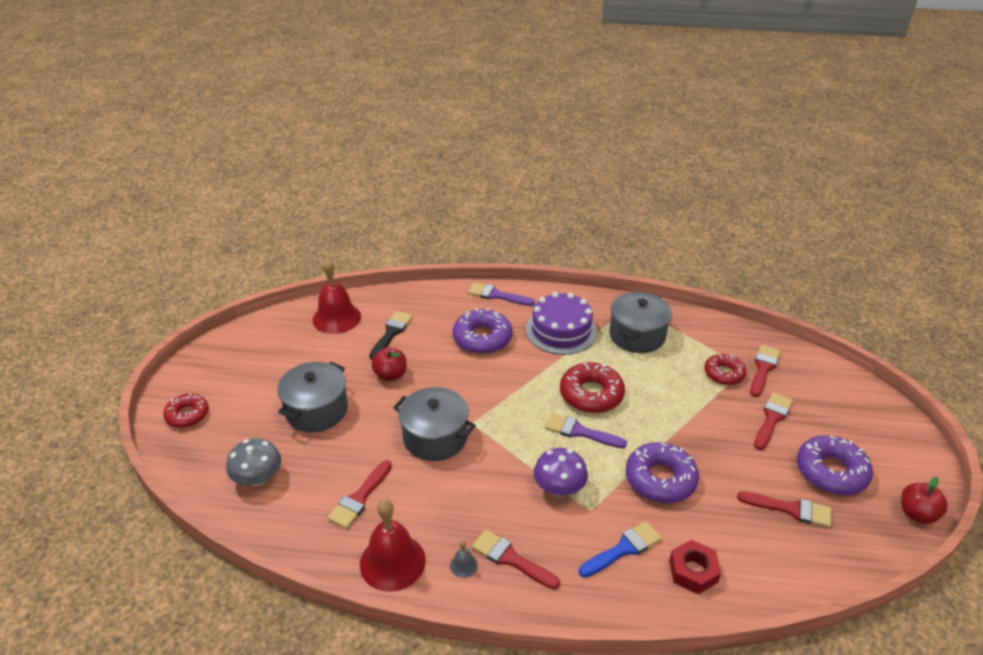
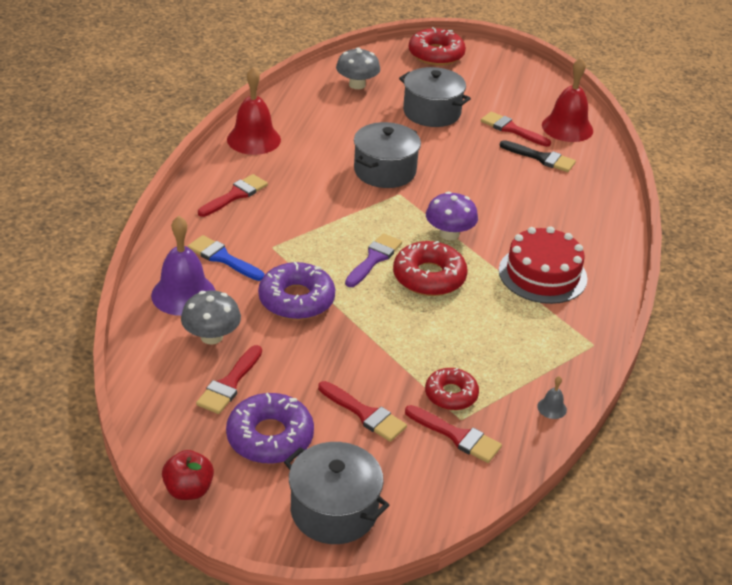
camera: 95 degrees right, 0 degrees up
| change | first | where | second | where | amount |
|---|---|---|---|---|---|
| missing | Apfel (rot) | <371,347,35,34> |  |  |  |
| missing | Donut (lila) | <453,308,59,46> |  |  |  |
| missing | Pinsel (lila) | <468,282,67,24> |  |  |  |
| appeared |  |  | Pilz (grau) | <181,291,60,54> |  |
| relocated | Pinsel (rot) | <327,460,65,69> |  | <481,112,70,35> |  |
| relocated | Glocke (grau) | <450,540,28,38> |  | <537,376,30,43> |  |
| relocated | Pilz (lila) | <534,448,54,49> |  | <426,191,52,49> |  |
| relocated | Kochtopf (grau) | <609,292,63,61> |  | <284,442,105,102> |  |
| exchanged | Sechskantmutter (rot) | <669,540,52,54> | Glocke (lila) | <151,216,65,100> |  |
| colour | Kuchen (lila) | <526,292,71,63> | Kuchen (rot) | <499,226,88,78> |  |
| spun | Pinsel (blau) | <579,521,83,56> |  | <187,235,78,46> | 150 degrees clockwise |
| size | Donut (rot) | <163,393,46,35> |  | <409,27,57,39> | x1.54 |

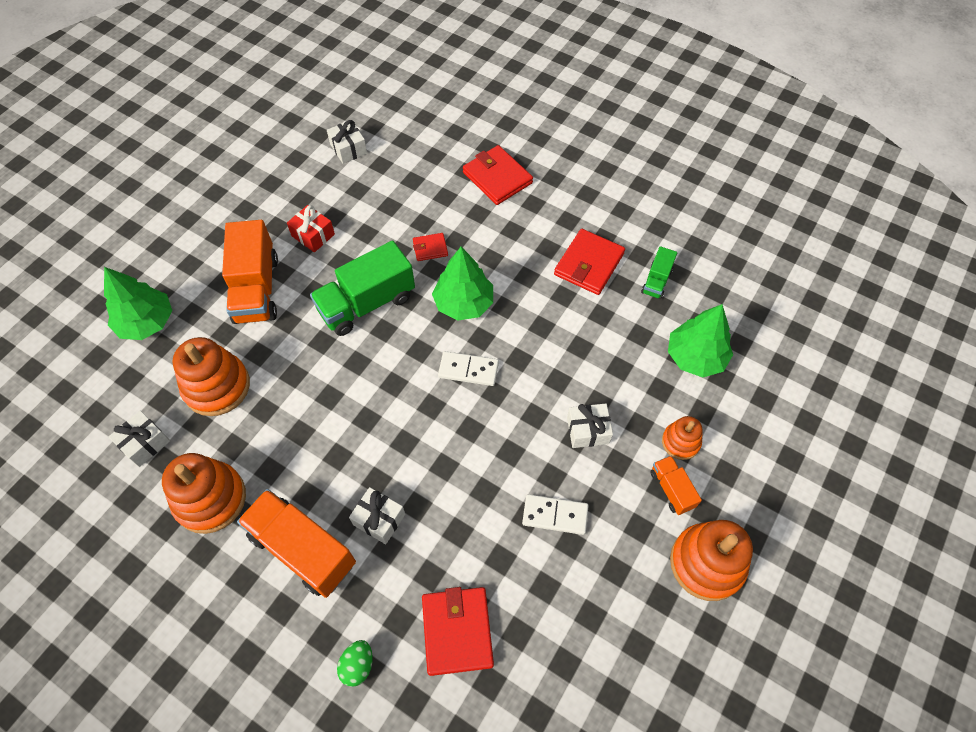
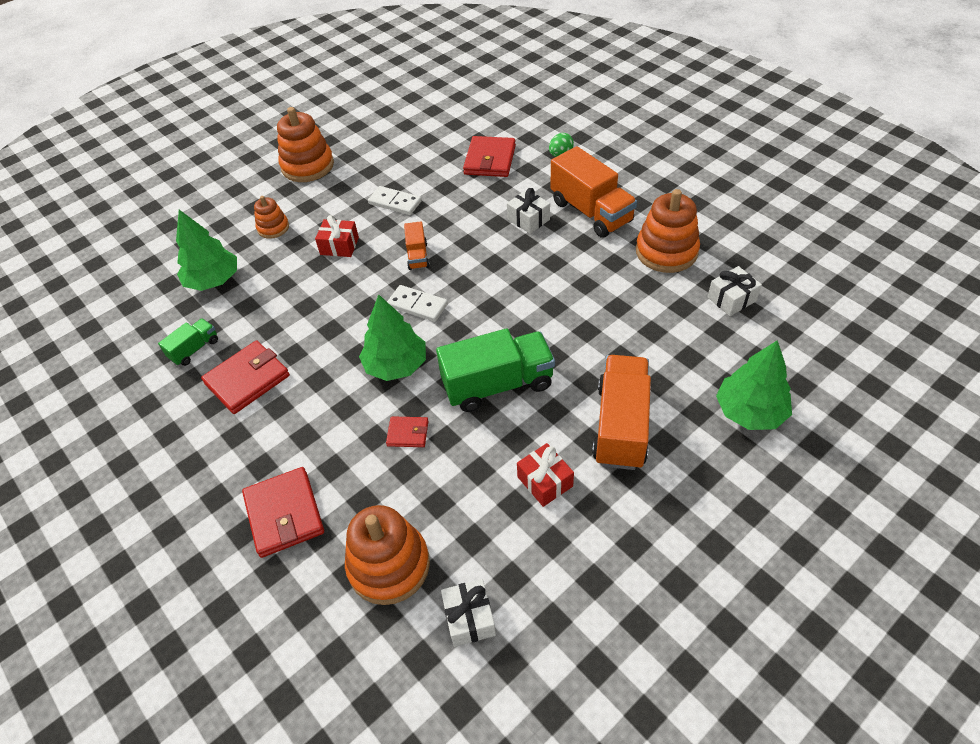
camera: 160 degrees left, 10 degrees down
| change | first | where | second | where | amount |
|---|---|---|---|---|---|
| relocated | Stapelspielzeug (orange) | <172,337,78,79> |  | <345,505,85,100> |  |
| relocated | Lastwagen (orange) | <650,456,52,59> |  | <404,221,26,49> |  |
| colour | Geschenk (weiß) | <567,403,46,45> | Geschenk (rot) | <315,215,44,42> |  |

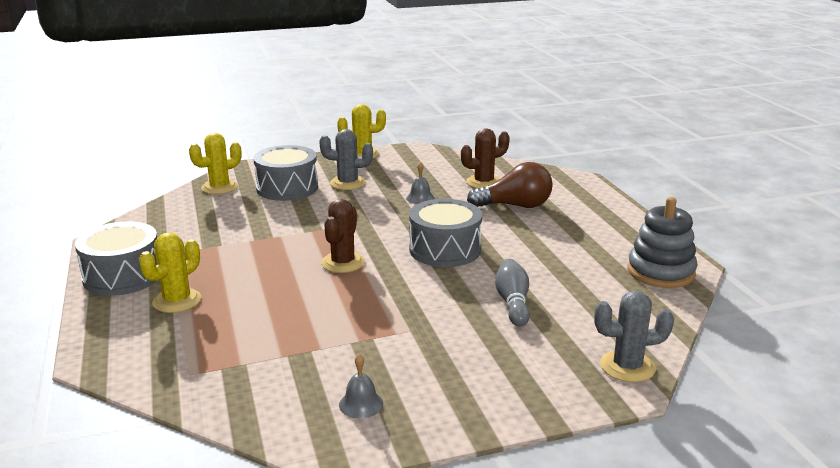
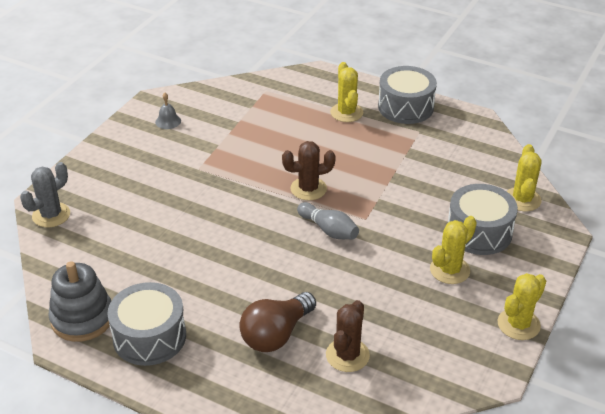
camera: 135 degrees right, 15 degrees up
| change | first | where | second | where | amount |
|---|---|---|---|---|---|
| missing | Glocke (grau) | <406,162,29,42> |  |  |  |
| relocated | Trommel (grau) | <409,199,73,68> |  | <107,282,79,84> |  |
| relocated | Bowlingkegel (grau) | <495,259,35,68> |  | <297,202,62,37> |  |
| colour | Kaktus (grau) | <319,129,54,61> | Kaktus (gelb) | <430,216,47,68> |  |
| spun | Kaktus (braun) | <321,199,44,74> |  | <282,141,54,59> | 75 degrees counterclockwise |

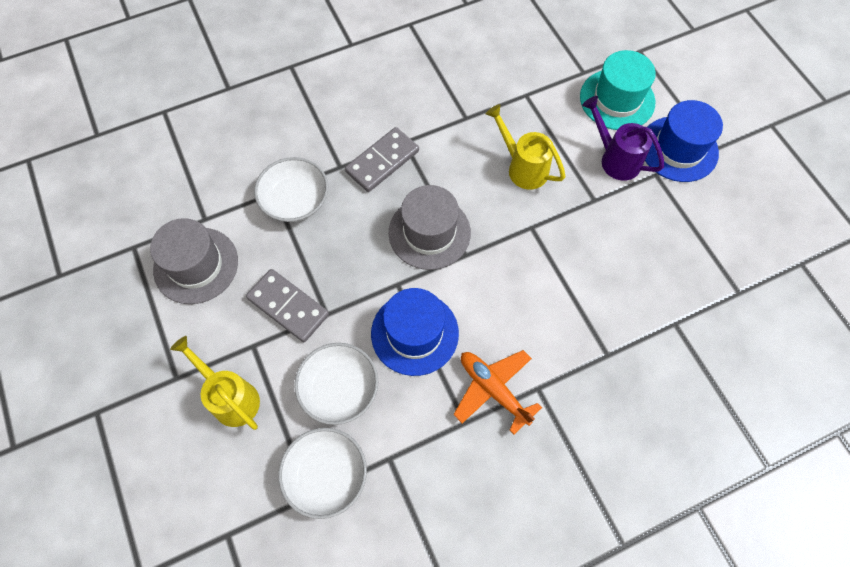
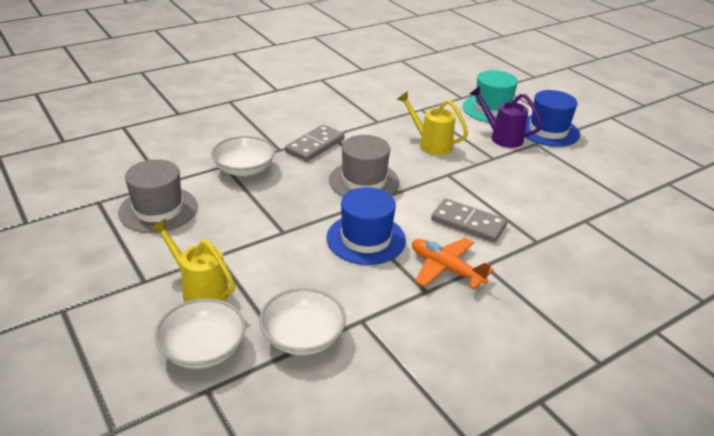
camera: 10 degrees left, 30 degrees down
| change | first | where | second | where | amount |
|---|---|---|---|---|---|
| relocated | Dominostein (grau) | <246,269,83,73> |  | <431,198,77,45> |  |
| relocated | Schüssel (weiß) | <294,343,84,82> |  | <154,298,92,71> |  |

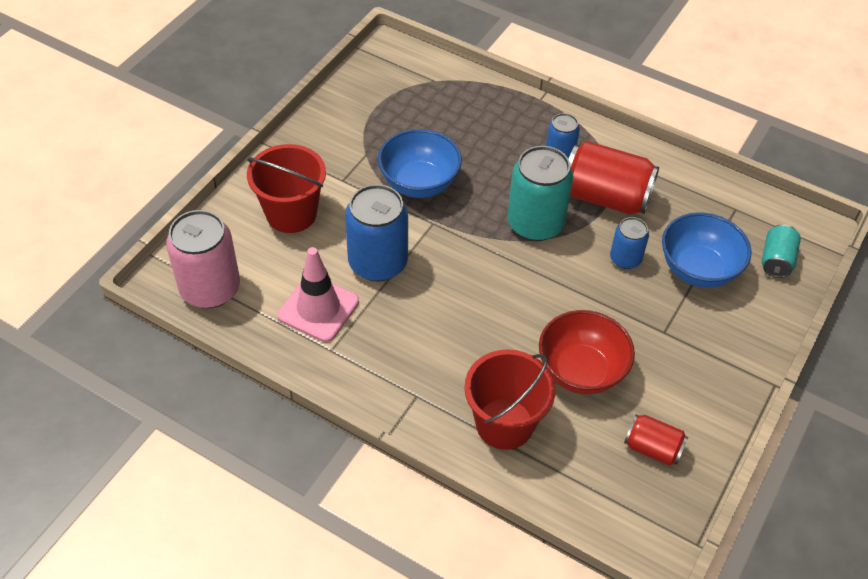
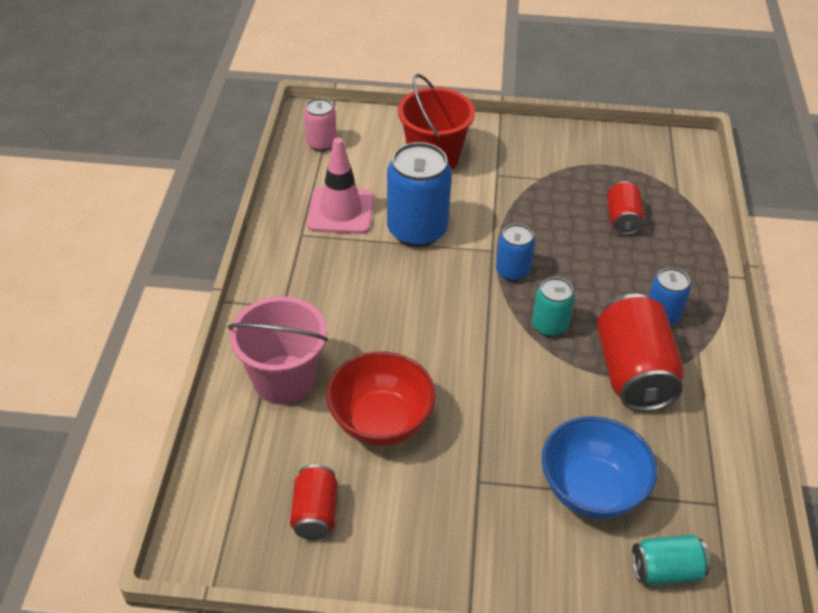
camera: 65 degrees right, 5 degrees down
| change | first | where | second | where | amount |
|---|---|---|---|---|---|
| missing | Schüssel (blau) | <378,129,84,69> |  |  |  |
| appeared |  |  | Dose (rot) | <607,181,38,54> |  |
| relocated | Dose (blau) | <610,217,39,52> |  | <496,224,39,57> |  |
| colour | Eimer (rot) | <464,349,92,101> | Eimer (rosa) | <228,296,100,108> |  |
| size | Dose (rosa) | <166,210,74,98> |  | <304,98,33,53> | x0.55 |
| size | Dose (türkis) | <507,146,66,95> |  | <532,277,43,60> | x0.55 |

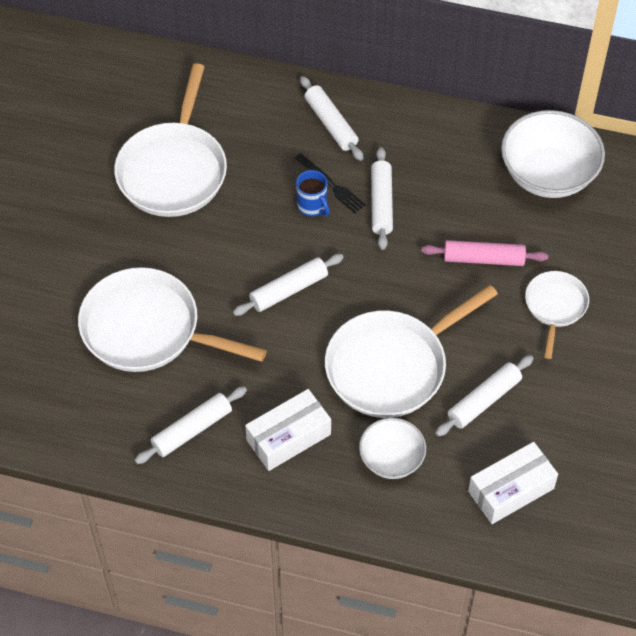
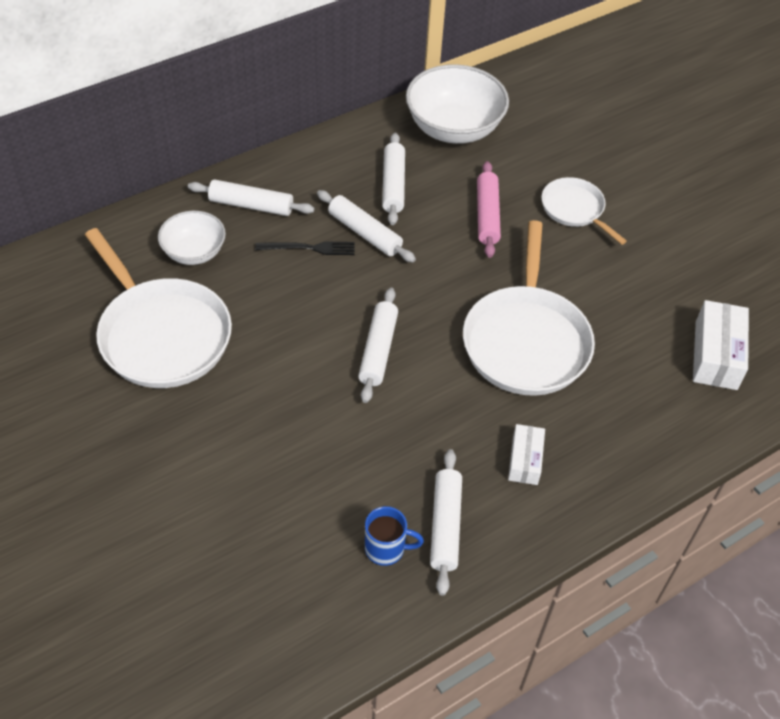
camera: 50 degrees left, 5 degrees down
| change | first | where | second | where | amount |
|---|---|---|---|---|---|
| missing | Pfanne (weiß) | <78,267,189,105> |  |  |  |
| relocated | Tasse (blau) | <296,170,34,46> |  | <365,506,59,60> |  |
| relocated | Schüssel (weiß) | <359,418,67,61> |  | <158,211,68,54> |  |
| relocated | Nudelholz (weiß) | <435,355,99,82> |  | <382,133,23,92> |  |
| spun | Nudelholz (rosa) | <421,240,127,26> |  | <477,161,24,97> | 45 degrees counterclockwise |
| size | Schachtel (weiß) | <245,389,86,82> |  | <508,424,37,61> | x0.62 |

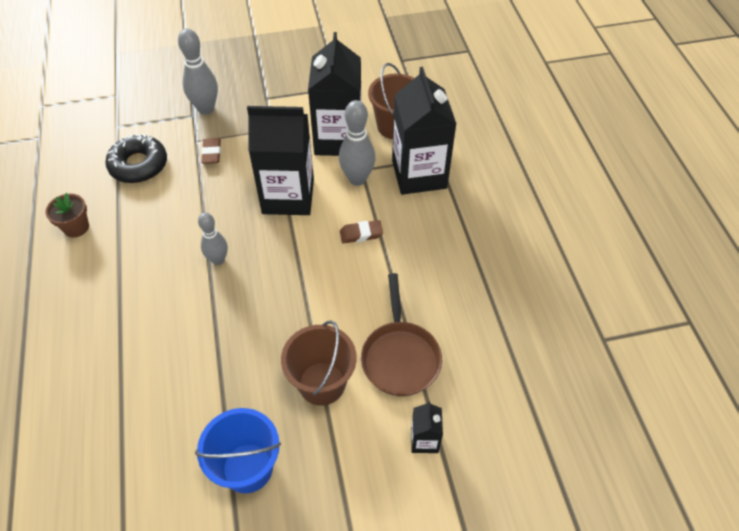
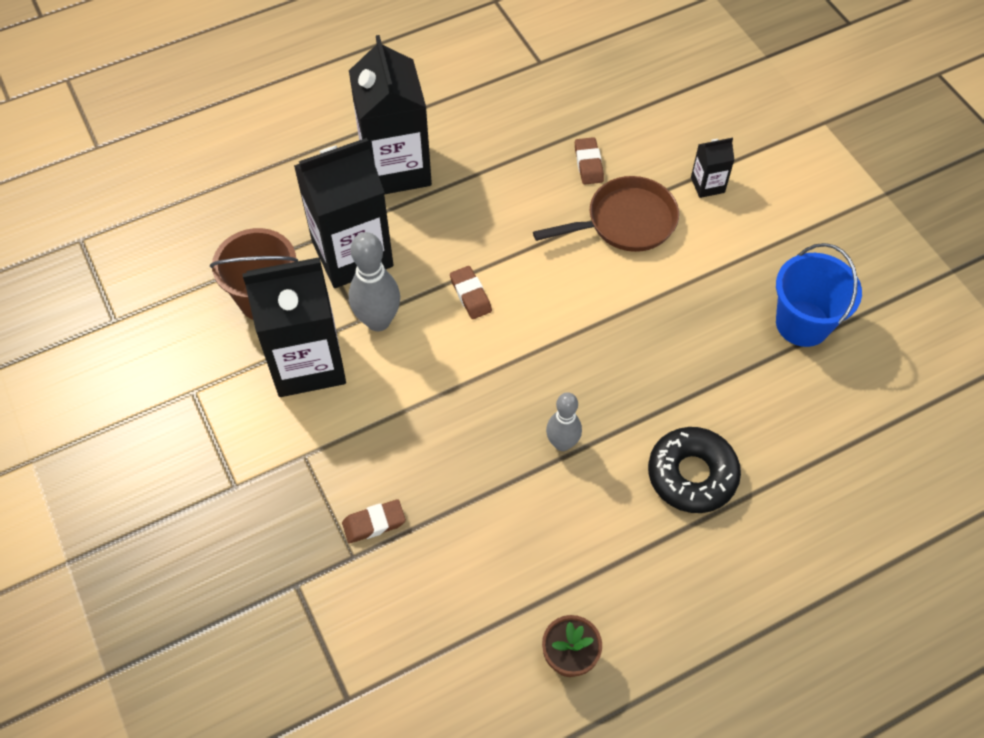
camera: 105 degrees left, 5 degrees up
| change | first | where | second | where | amount |
|---|---|---|---|---|---|
| missing | Bowlingkegel (grau) | <178,28,40,86> |  |  |  |
| missing | Eimer (braun) | <281,320,76,86> |  |  |  |
| appeared |  |  | Radiergummi (braun) | <575,137,29,48> |  |
| relocated | Donut (schwarz) | <105,134,62,49> |  | <648,427,93,86> |  |
| relocated | Getränkekarton (schwarz) | <247,106,67,109> |  | <349,35,83,159> |  |

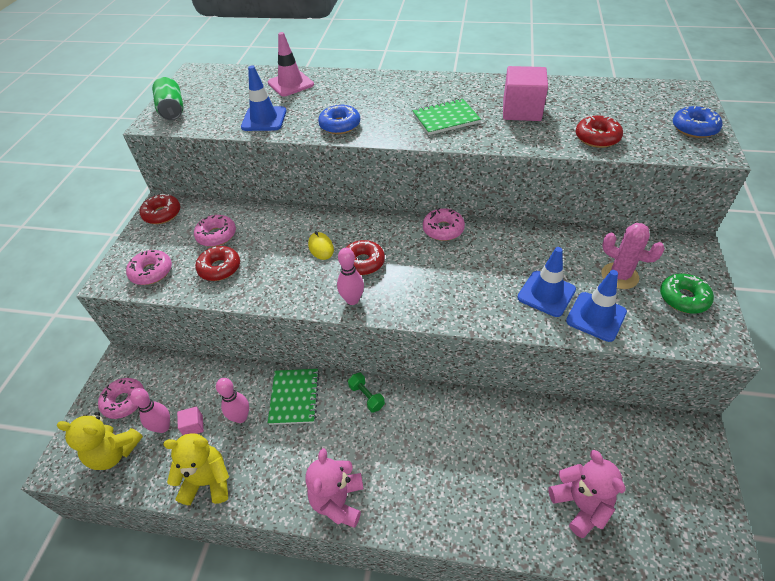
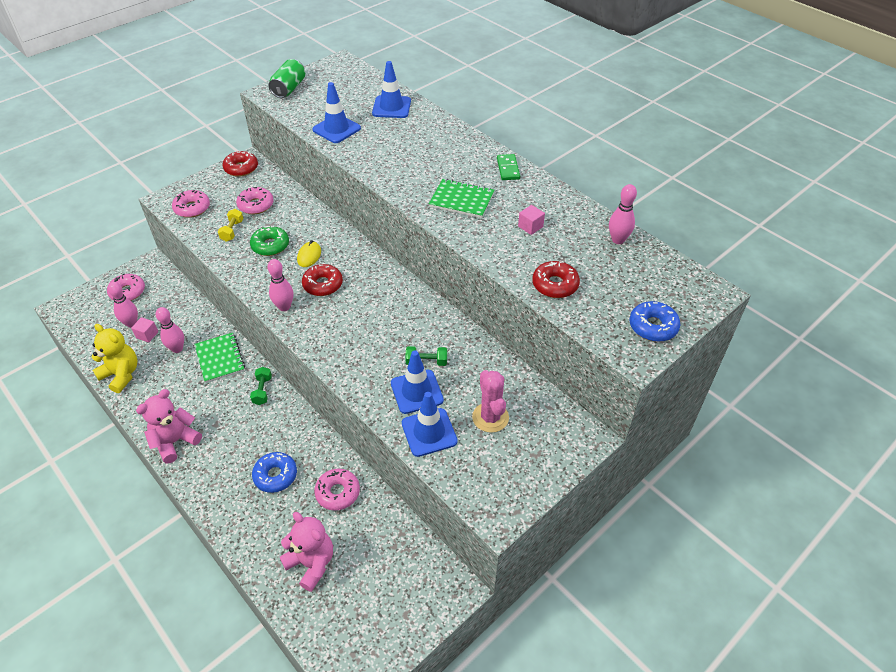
camera: 35 degrees right, 0 degrees up
| change | first | where | second | where | amount |
|---|---|---|---|---|---|
| missing | Teddybär (gelb) | <57,412,86,58> |  |  |  |
| appeared |  |  | Hantel (grün) | <405,346,42,20> |  |
| appeared |  |  | Dominostein (grün) | <497,154,23,26> |  |
| appeared |  |  | Bowlingkegel (rosa) | <609,184,28,60> |  |
| relocated | Donut (blau) | <318,104,42,30> |  | <252,452,45,41> |  |
| relocated | Donut (rosa) | <423,208,42,33> |  | <314,469,46,42> |  |
| relocated | Donut (grün) | <660,274,54,40> |  | <250,226,39,30> |  |
| exchanged | Donut (rot) | <195,246,45,35> | Hantel (gelb) | <218,209,26,33> |  |
| colour | Leitkegel (rosa) | <268,32,46,64> | Leitkegel (blau) | <372,61,39,57> |  |
| spun | Notizbuch (grün) | <268,369,51,56> |  | <195,333,50,50> | 60 degrees counterclockwise |
| spun | Teddybär (rosa) | <548,450,78,88> |  | <280,512,53,80> | 60 degrees counterclockwise |
| size | Kubus (rosa) | <503,66,45,55> |  | <518,205,27,30> | x0.47 |

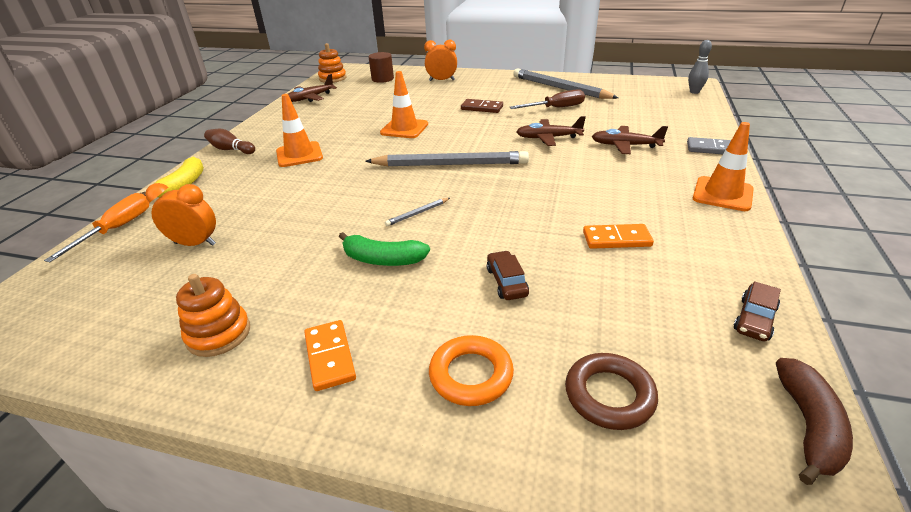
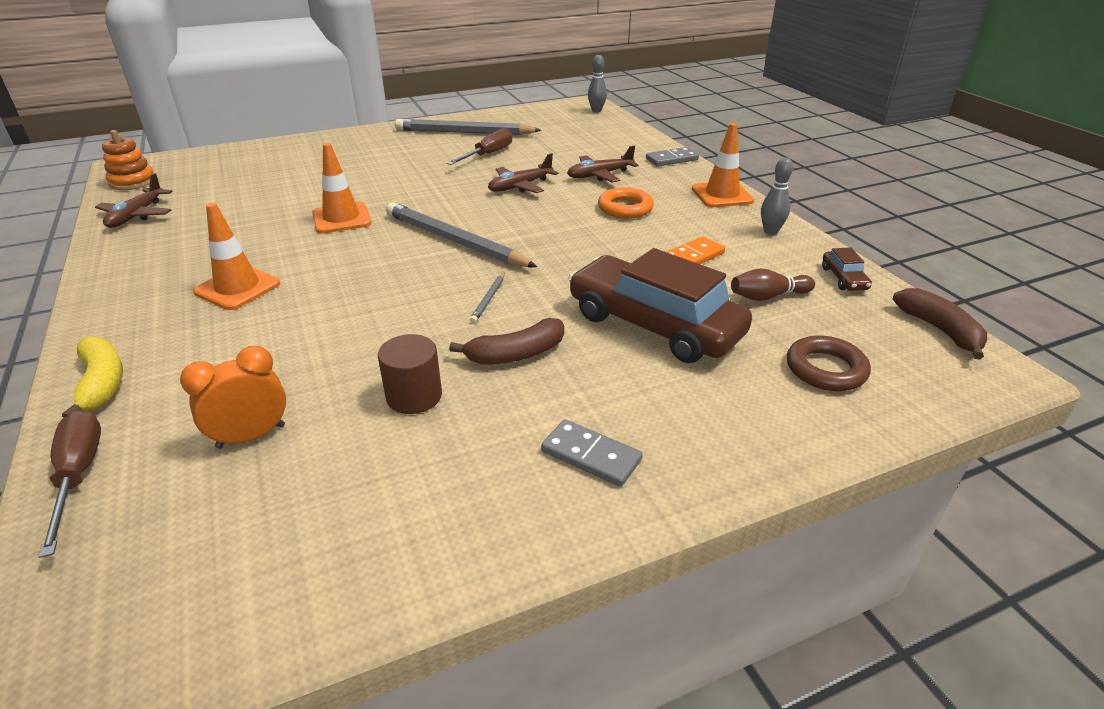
camera: 40 degrees left, 0 degrees up
| change | first | where | second | where | amount |
|---|---|---|---|---|---|
| missing | Stapelspielzeug (orange) | <176,274,74,83> |  |  |  |
| missing | Wecker (orange) | <424,40,33,41> |  |  |  |
| missing | Dominostein (braun) | <461,99,42,14> |  |  |  |
| appeared |  |  | Bowlingkegel (grau) | <761,158,32,77> |  |
| relocated | Bowlingkegel (braun) | <204,129,51,25> |  | <731,268,84,33> |  |
| relocated | Vollzylinder (braun) | <369,52,25,31> |  | <378,334,64,80> |  |
| relocated | Ring (orange) | <429,335,85,71> |  | <598,187,56,32> |  |
| colour | Schraubenzieher (orange) | <44,193,105,69> | Schraubenzieher (braun) | <38,410,63,148> |  |
| colour | Dominostein (orange) | <304,320,52,71> | Dominostein (grau) | <541,419,102,68> |  |
| colour | Banane (grün) | <339,232,91,34> | Banane (braun) | <449,318,115,46> |  |
| spun | Bleistift (grau) | <365,151,164,16> |  | <386,202,151,65> | 105 degrees counterclockwise |
| size | Auto (braun) | <487,250,42,50> |  | <568,248,184,115> | x2.49 |

